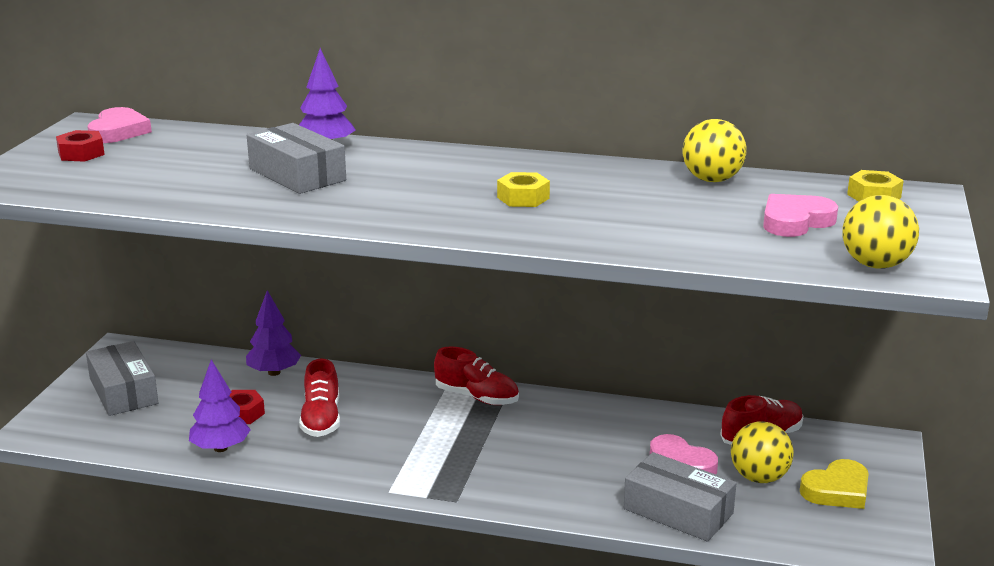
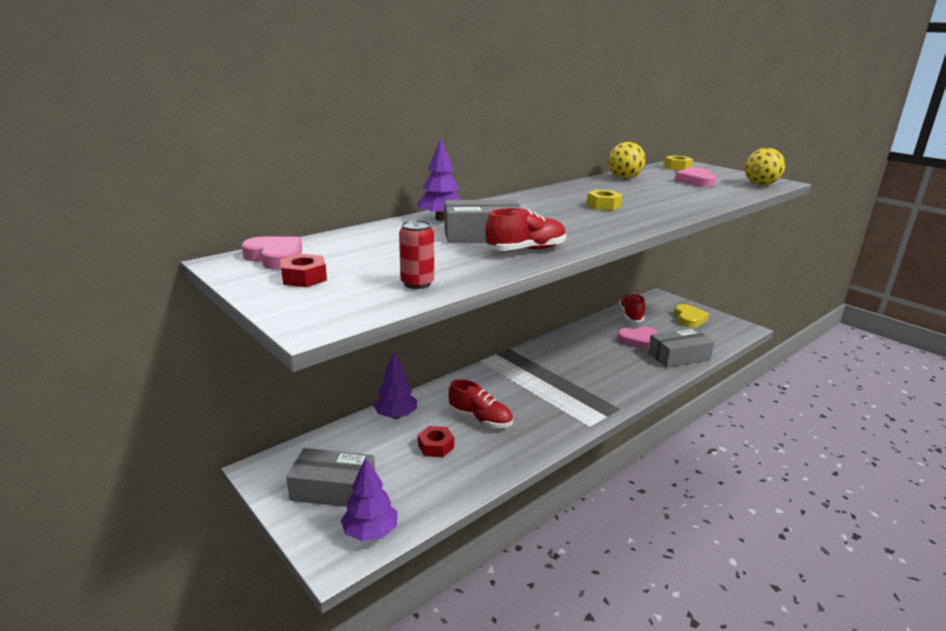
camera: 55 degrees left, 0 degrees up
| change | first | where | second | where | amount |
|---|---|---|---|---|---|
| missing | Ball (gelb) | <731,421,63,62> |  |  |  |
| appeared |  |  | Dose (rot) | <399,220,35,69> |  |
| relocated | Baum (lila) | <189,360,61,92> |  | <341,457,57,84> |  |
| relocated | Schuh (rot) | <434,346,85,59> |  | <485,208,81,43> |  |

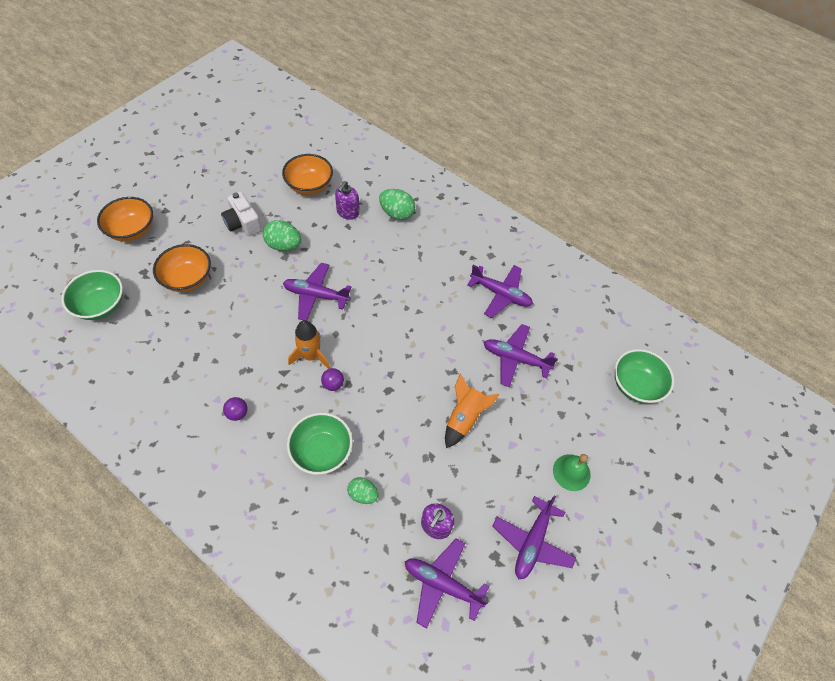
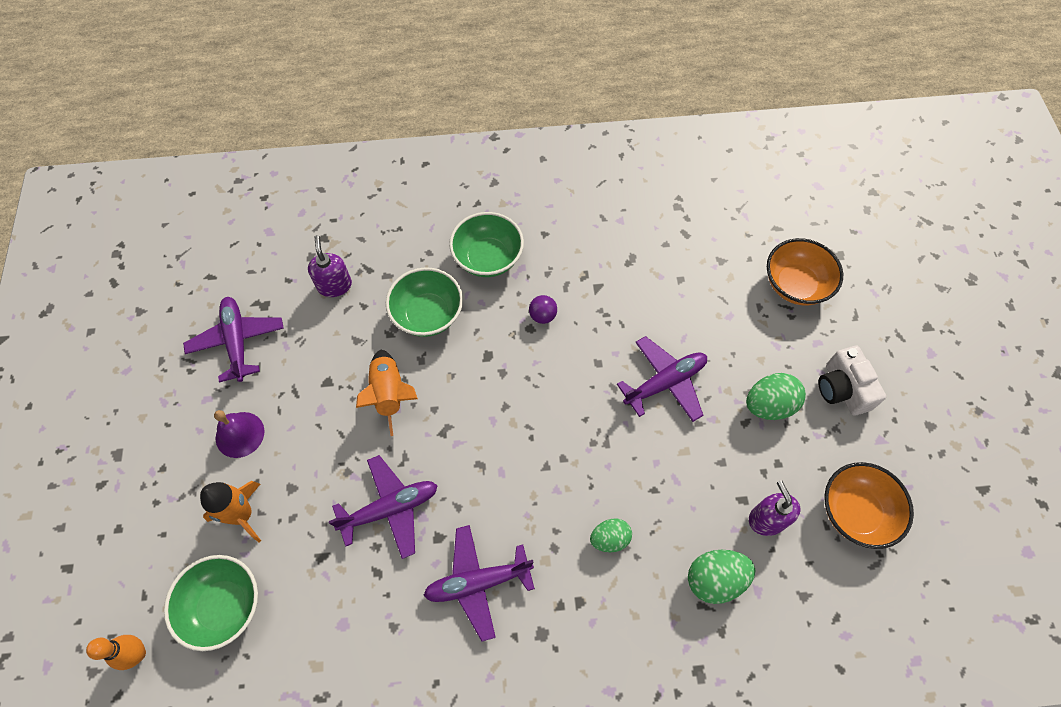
camera: 140 degrees right, 5 degrees up
| change | first | where | second | where | amount |
|---|---|---|---|---|---|
| missing | Schüssel (orange) | <97,197,56,45> |  |  |  |
| missing | Ball (lila) | <223,397,25,24> |  |  |  |
| missing | Flugzeug (lila) | <405,539,84,90> |  |  |  |
| appeared |  |  | Bowlingkegel (orange) | <86,635,60,35> |  |
| relocated | Schüssel (grün) | <61,270,62,50> |  | <386,267,77,70> |  |
| relocated | Rakete (orange) | <288,320,42,49> |  | <200,481,61,61> |  |
| relocated | Ei (grün) | <347,477,31,27> |  | <590,519,42,33> |  |
| colour | Glocke (grün) | <553,454,38,37> | Glocke (lila) | <214,410,51,48> |  |
| spun | Kamera (weiß) | <221,192,41,44> |  | <818,346,68,69> | 120 degrees counterclockwise |

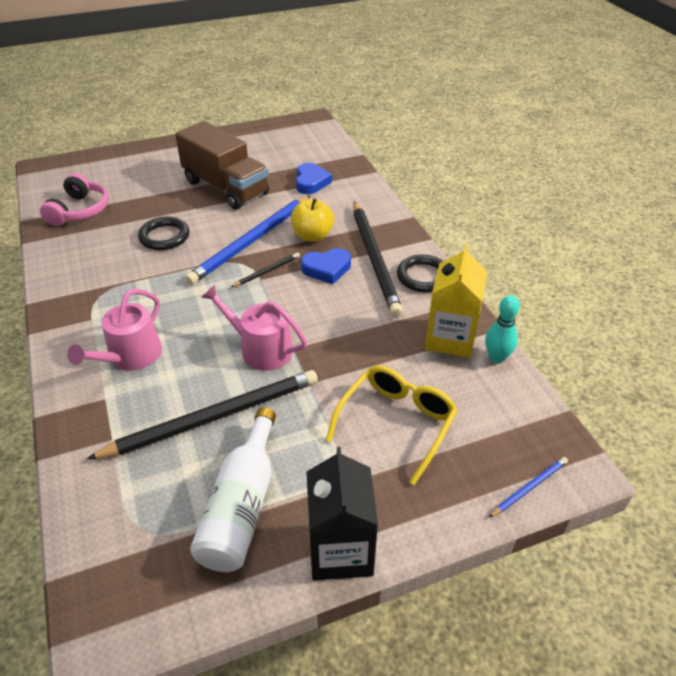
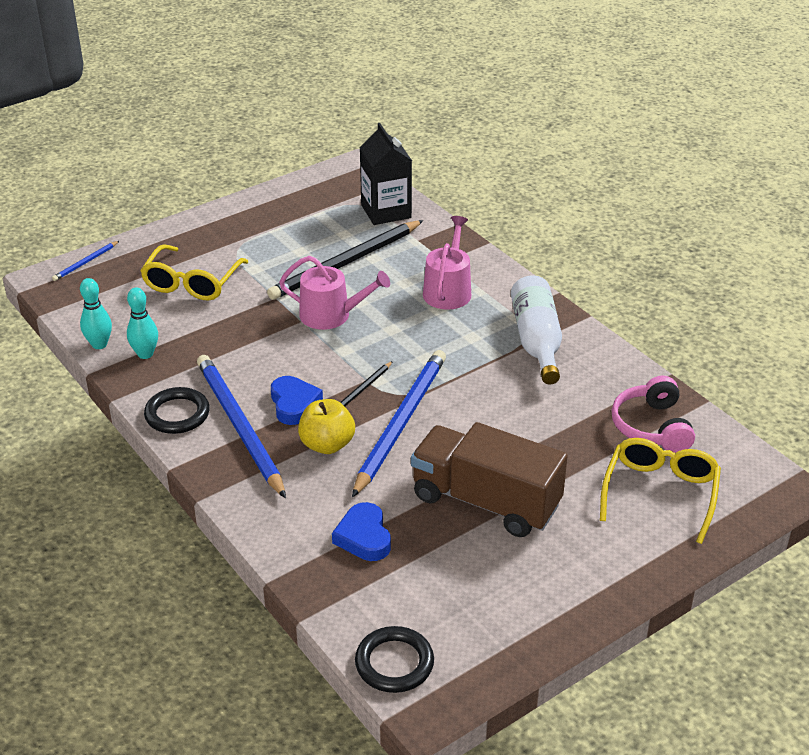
camera: 165 degrees right, 5 degrees down
| change | first | where | second | where | amount |
|---|---|---|---|---|---|
| appeared |  |  | Brille (gelb) | <600,438,121,106> |  |
| relocated | Ring (schwarz) | <138,217,52,33> |  | <355,626,79,67> |  |
| relocated | Flasche (weiß) | <190,407,86,165> |  | <511,275,51,110> |  |
| relocated | Getränkekarton (schwarz) | <306,447,72,134> |  | <360,123,52,102> |  |
| exchanged | Getränkekarton (gelb) | <425,244,62,114> | Bowlingkegel (türkis) | <127,287,31,72> |  |
| colour | Bleistift (schwarz) | <353,201,50,116> | Bleistift (blau) | <197,355,89,143> |  |
| spun | Herz (blau) | <301,248,50,36> |  | <271,376,52,49> | 105 degrees clockwise |

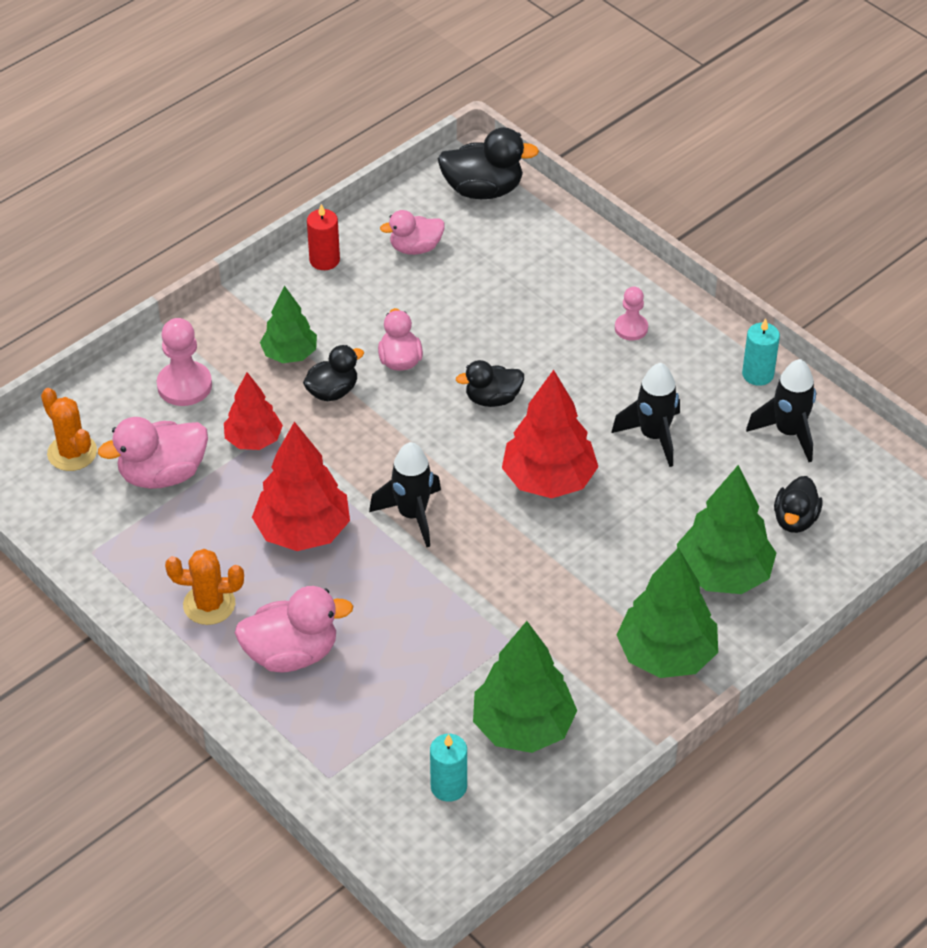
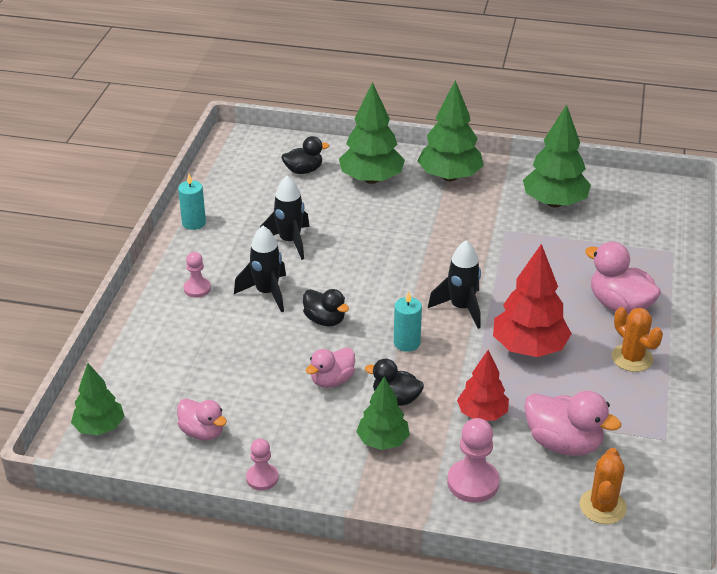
camera: 125 degrees left, 10 degrees down
| change | first | where | second | where | amount |
|---|---|---|---|---|---|
| missing | Baum (rot) | <502,370,96,128> |  |  |  |
| relocated | Kerze (türkis) | <430,734,37,68> |  | <394,291,28,61> |  |
| relocated | Rakete (schwarz) | <746,359,70,103> |  | <234,226,52,86> |  |
| exchanged | Kerze (rot) | <307,204,33,66> | Bauer (rosa) | <246,439,33,52> |  |
| exchanged | Ente (schwarz) | <438,127,101,72> | Baum (grün) | <71,363,54,72> |  |

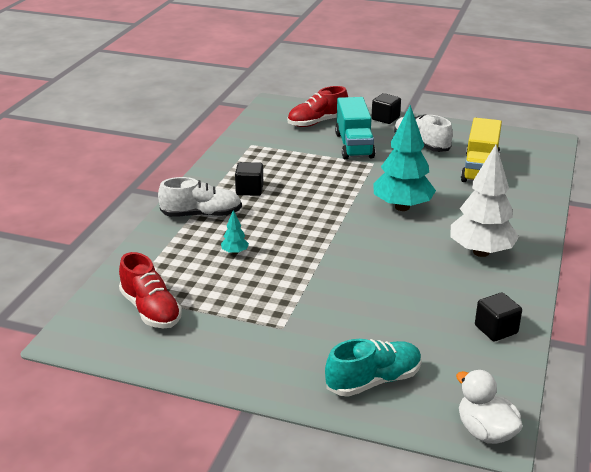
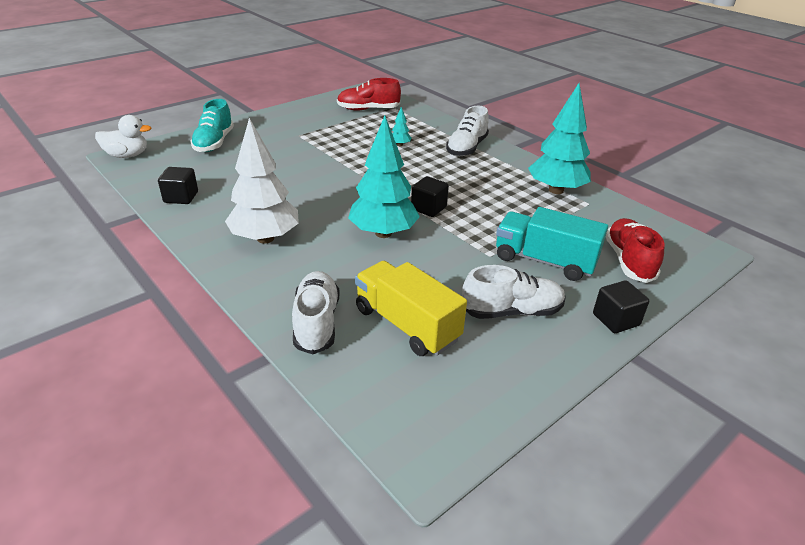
camera: 120 degrees right, 5 degrees up
| change | first | where | second | where | amount |
|---|---|---|---|---|---|
| appeared |  |  | Schuh (weiß) | <292,271,48,83> |  |
| appeared |  |  | Baum (türkis) | <528,83,63,111> |  |
| relocated | Kubus (schwarz) | <235,162,28,34> |  | <411,176,38,41> |  |

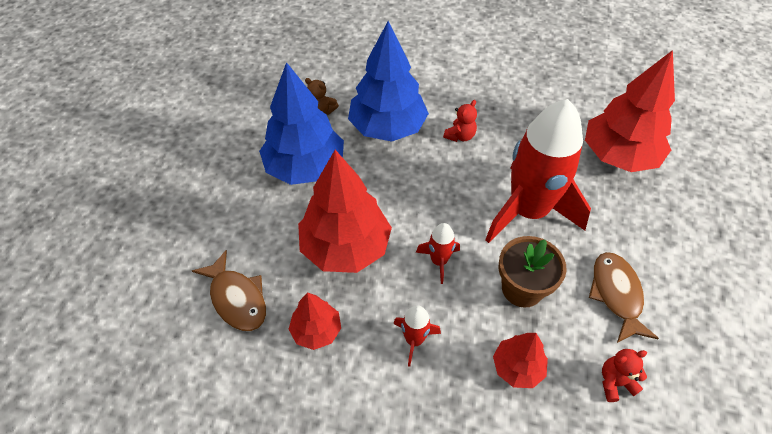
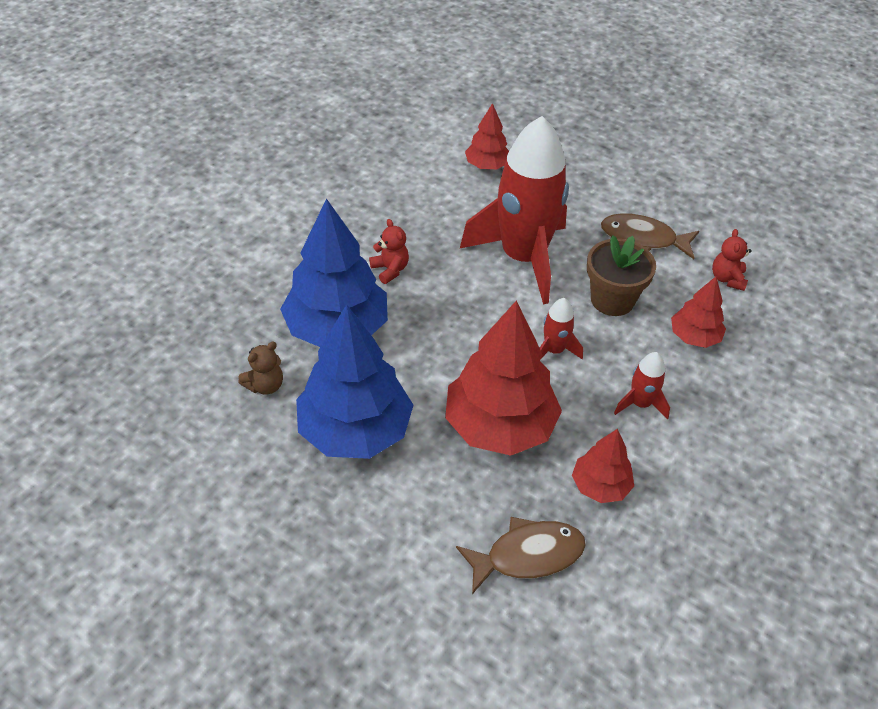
camera: 70 degrees left, 5 degrees down
| change | first | where | second | where | amount |
|---|---|---|---|---|---|
| size | Baum (rot) | <585,50,90,122> |  | <465,103,44,66> | x0.52 |

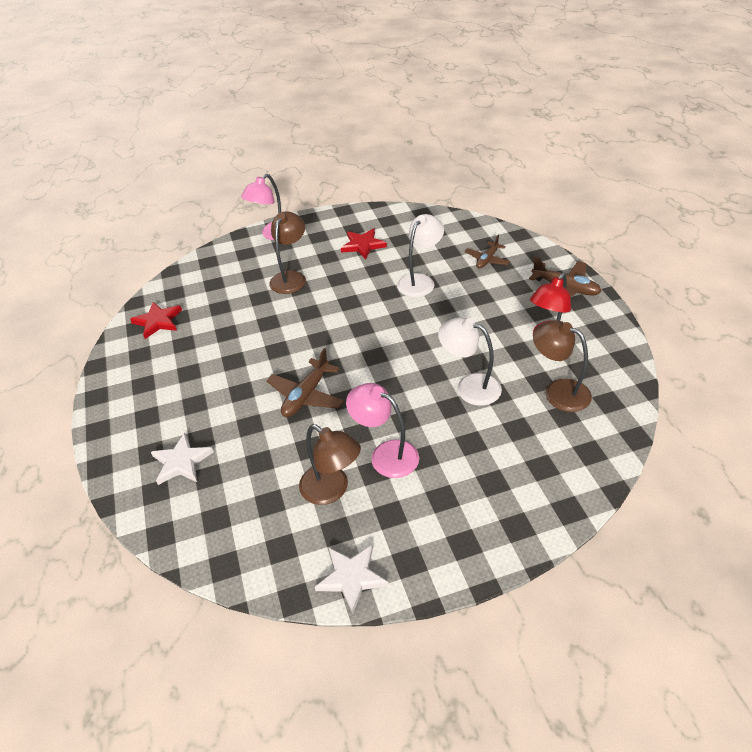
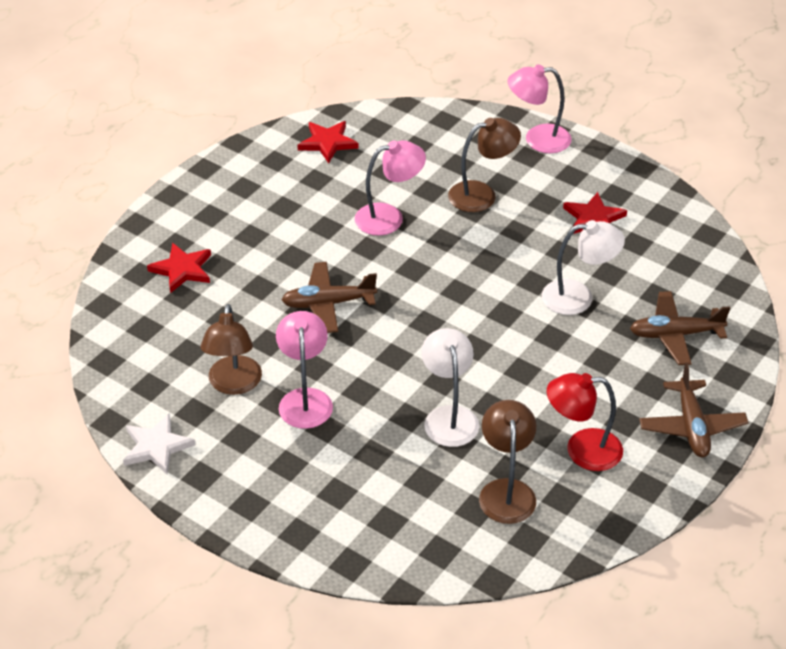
camera: 50 degrees right, 0 degrees up
| change | first | where | second | where | amount |
|---|---|---|---|---|---|
| appeared |  |  | Lampe (rosa) | <355,140,71,95> |  |
| colour | Stern (weiß) | <151,433,63,52> | Stern (rot) | <147,242,64,51> |  |
| size | Flugzeug (braun) | <465,235,45,33> |  | <630,291,100,74> | x1.51 |

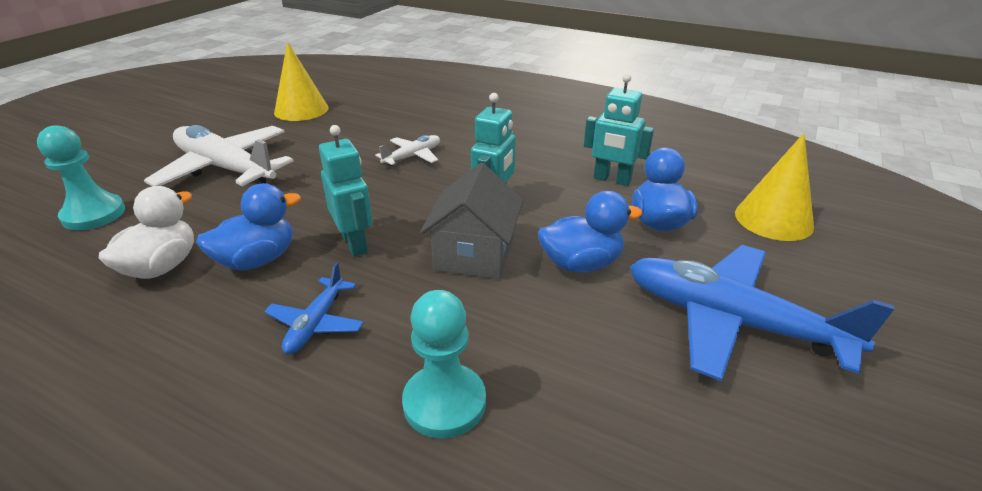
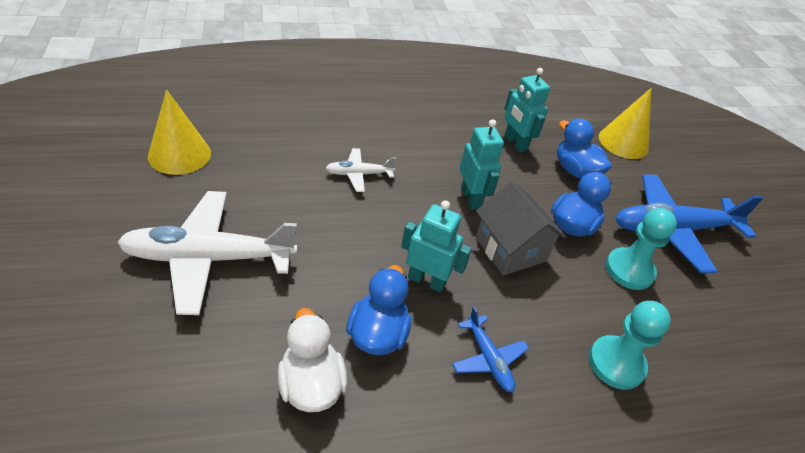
camera: 45 degrees left, 10 degrees up
| change | first | where | second | where | amount |
|---|---|---|---|---|---|
| relocated | Bauer (türkis) | <37,125,88,105> |  | <605,208,72,82> |  |
| spun | Flugzeug (weiß) | <375,135,65,31> |  | <326,148,71,44> | 105 degrees counterclockwise |
| spun | Roboter (türkis) | <584,74,70,112> |  | <504,68,46,85> | 75 degrees clockwise |

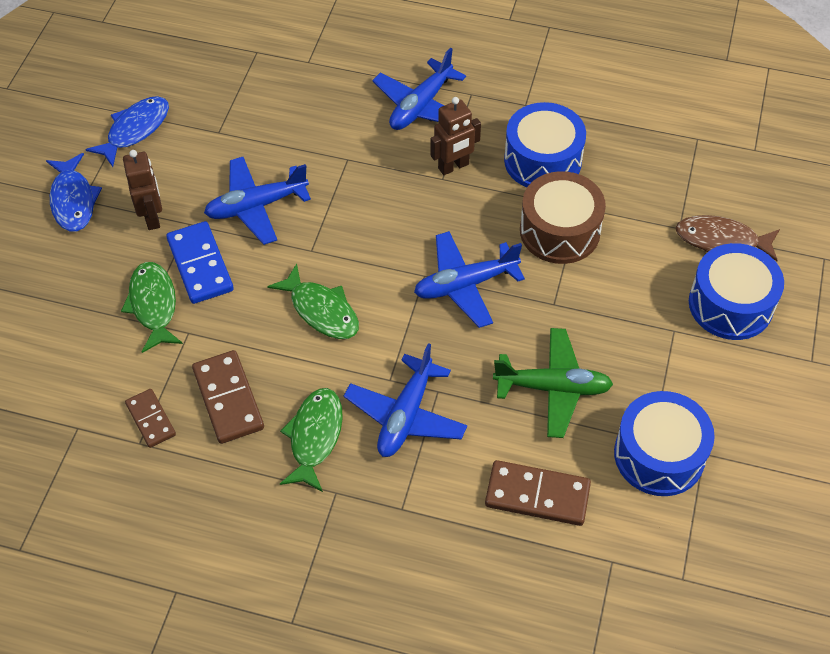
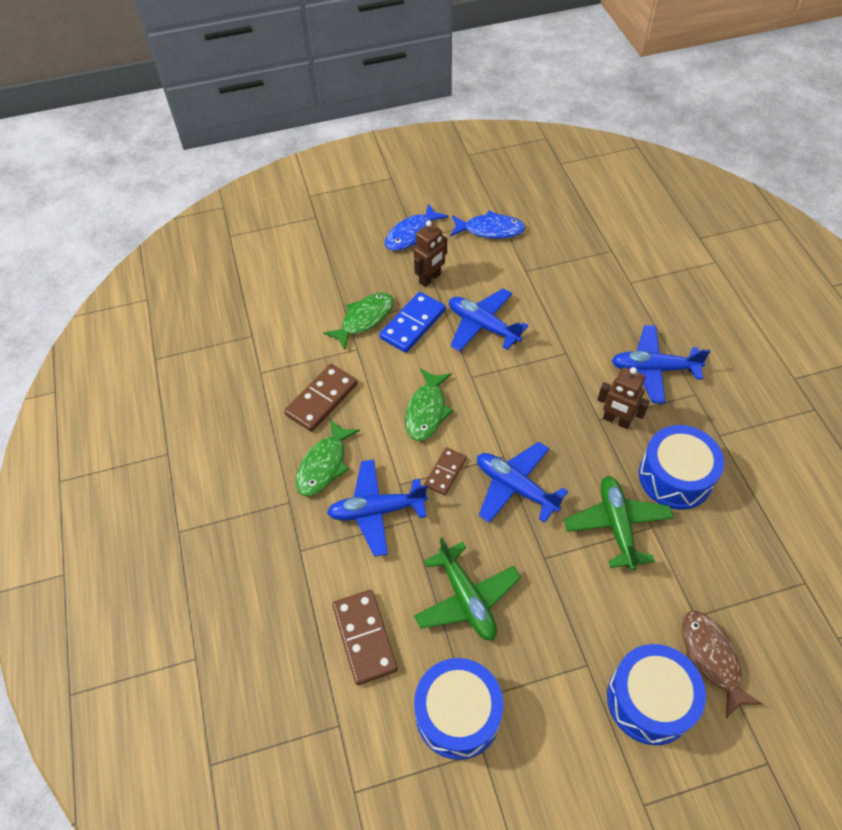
camera: 60 degrees right, 0 degrees up
| change | first | where | second | where | amount |
|---|---|---|---|---|---|
| relocated | Dominostein (braun) | <125,389,51,59> |  | <424,447,43,48> |  |
| exchanged | Trommel (braun) | <520,171,86,93> | Flugzeug (grün) | <564,476,110,94> |  |
| spun | Fisch (grün) | <280,388,63,104> |  | <296,419,64,77> | 135 degrees clockwise |

